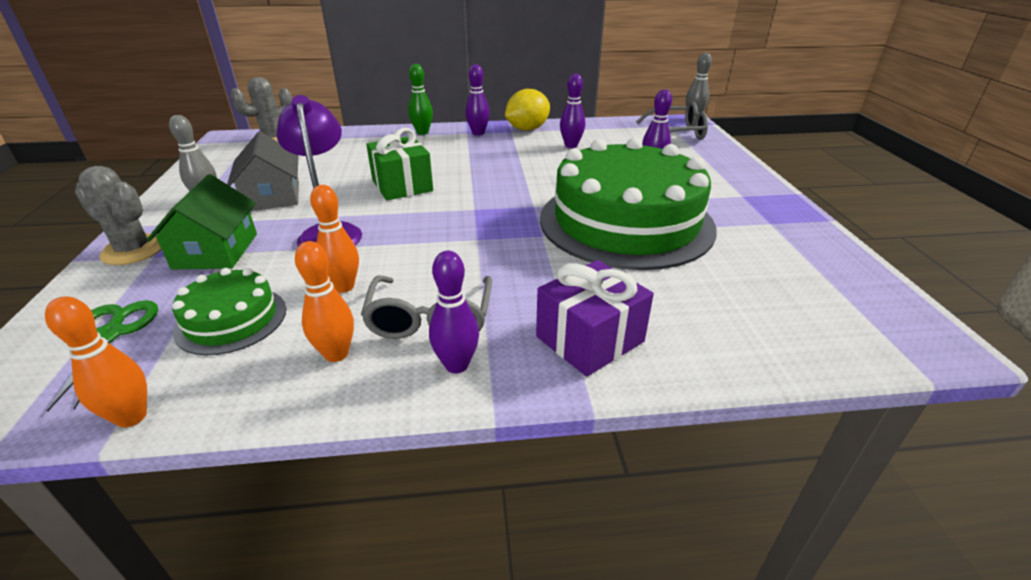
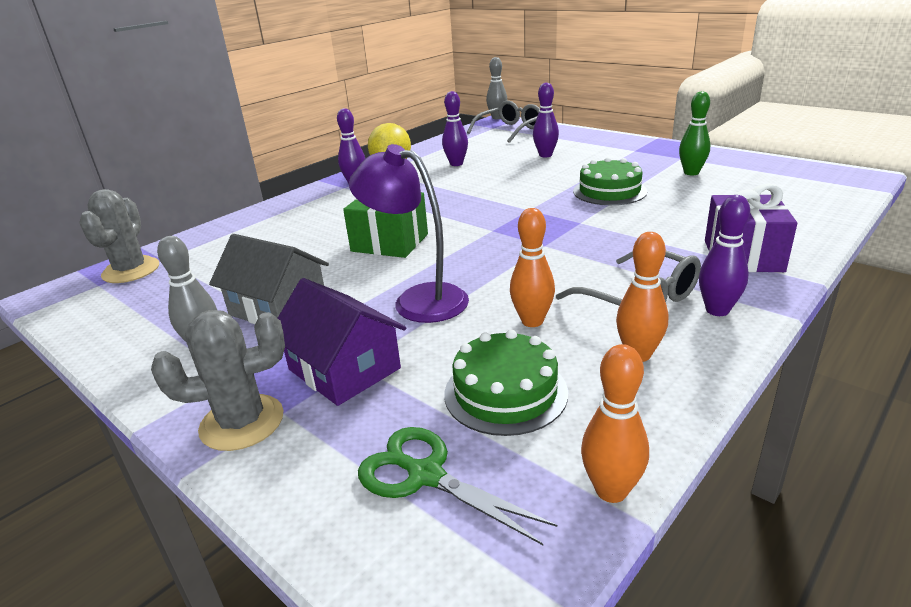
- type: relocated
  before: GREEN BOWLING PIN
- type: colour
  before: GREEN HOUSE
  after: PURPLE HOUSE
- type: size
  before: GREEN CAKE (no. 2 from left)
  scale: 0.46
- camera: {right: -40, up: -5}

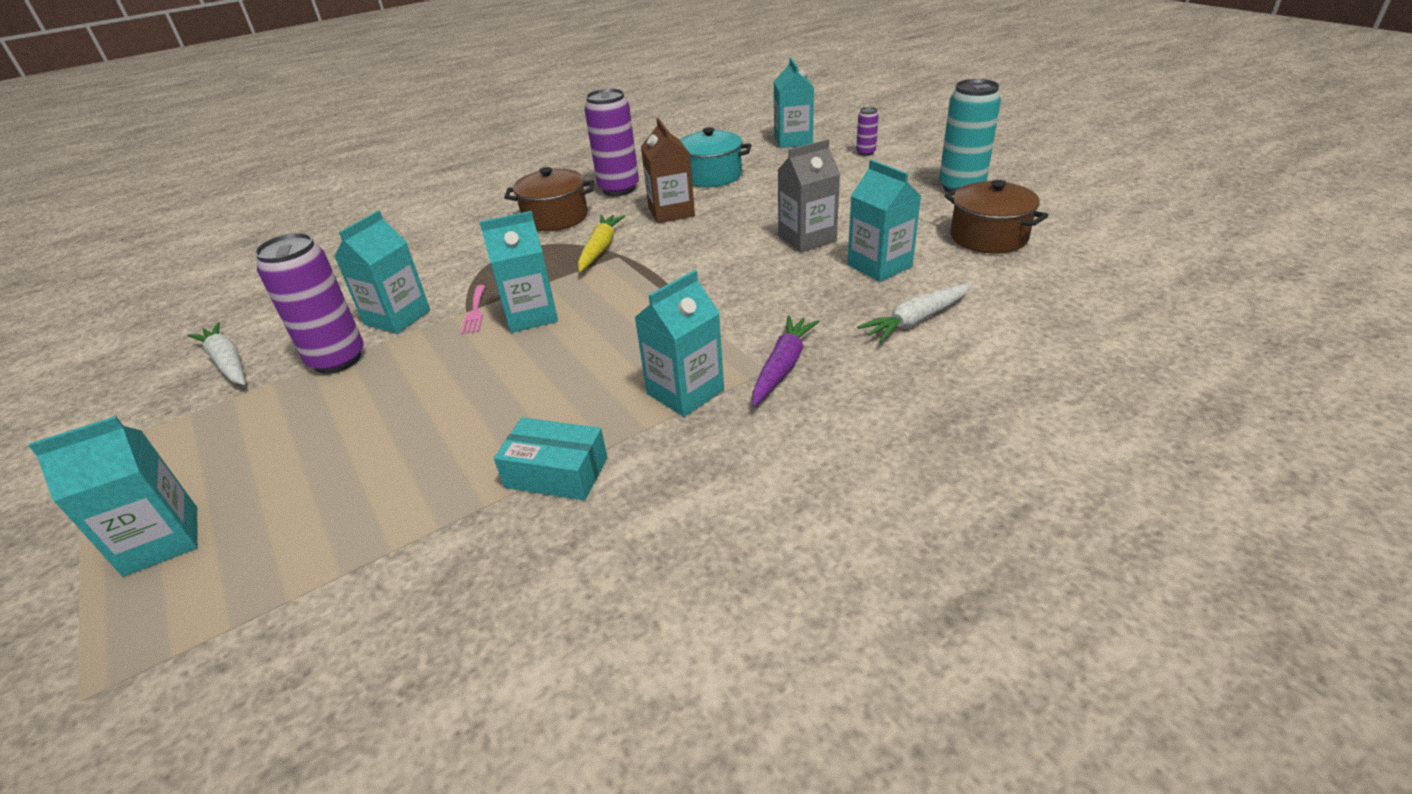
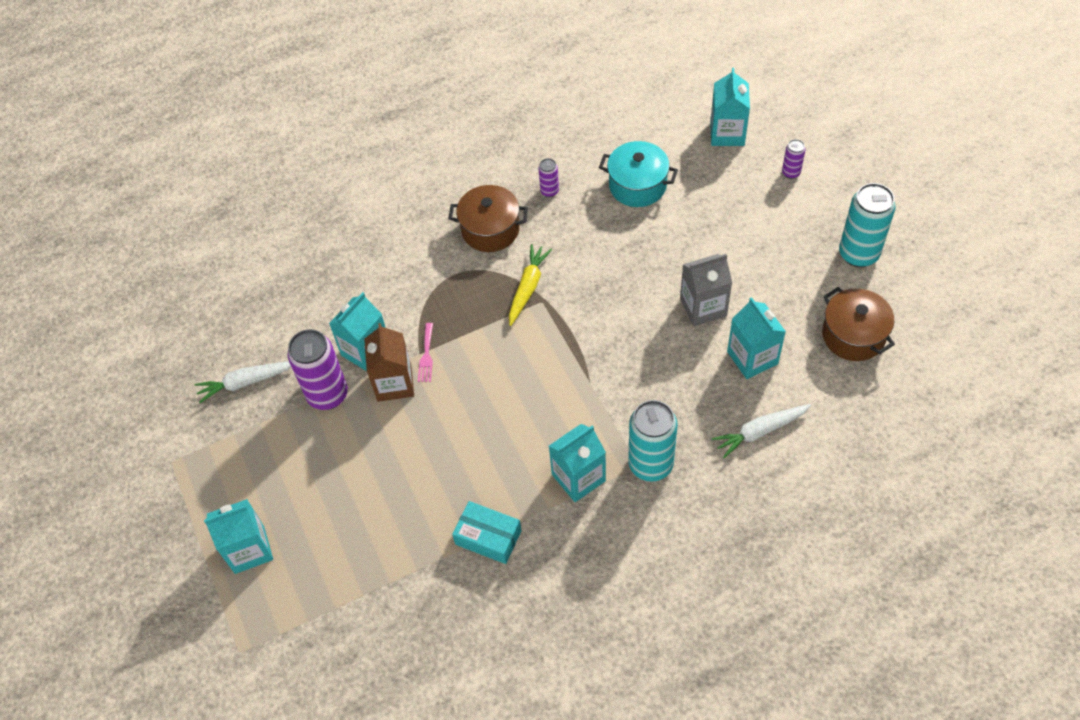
- type: missing
  before: TURQUOISE CARTON (no. 3 from left)
- type: relocated
  before: BROWN CARTON
- type: exchanged
  before: PURPLE CARROT
  after: TURQUOISE CAN (no. 1 from left)
- type: spun
  before: WHITE CARROT (no. 1 from left)
  turn: -75
- type: size
  before: PURPLE CAN (no. 2 from left)
  scale: 0.48
- camera: {right: 10, up: 20}

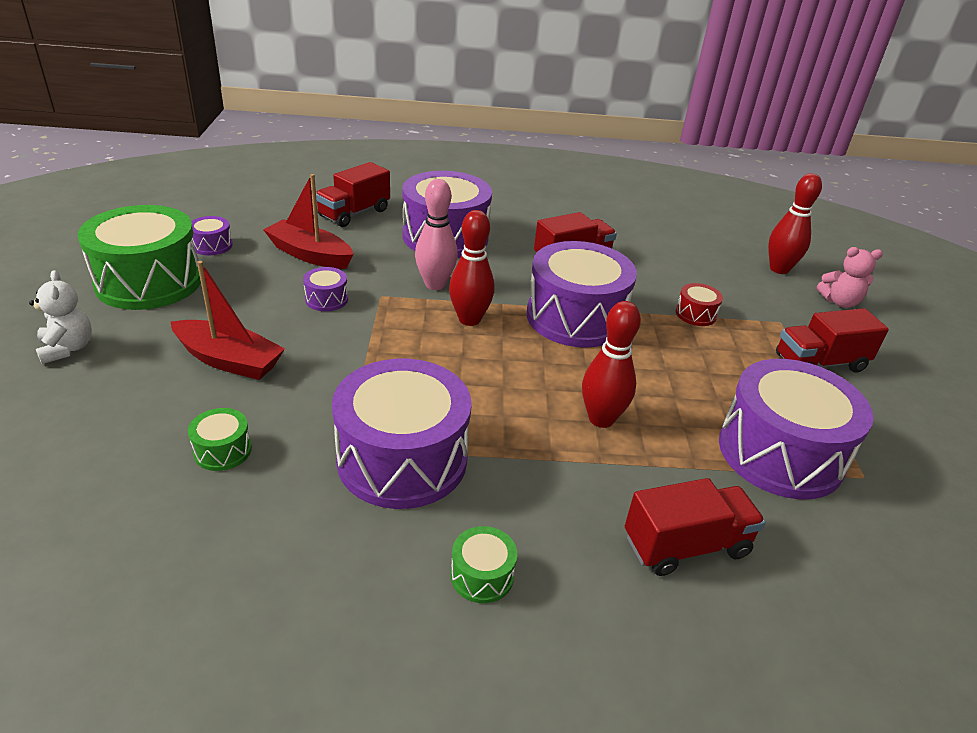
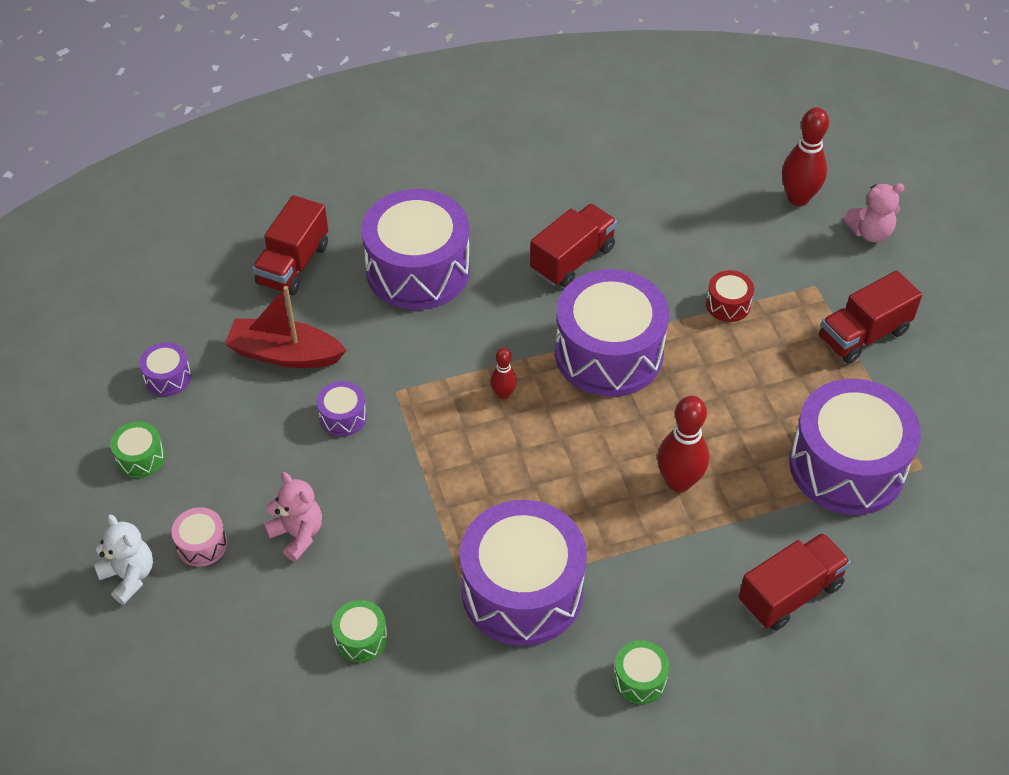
- type: missing
  before: PINK BOWLING PIN
- type: appeared
  after: PINK DRUM
- type: exchanged
  before: RED BOAT (no. 1 from left)
  after: PINK TEDDY BEAR (no. 1 from left)
- type: size
  before: GREEN DRUM (no. 1 from left)
  scale: 0.42
- type: size
  before: RED BOWLING PIN (no. 1 from left)
  scale: 0.54
- camera: {right: -15, up: 15}

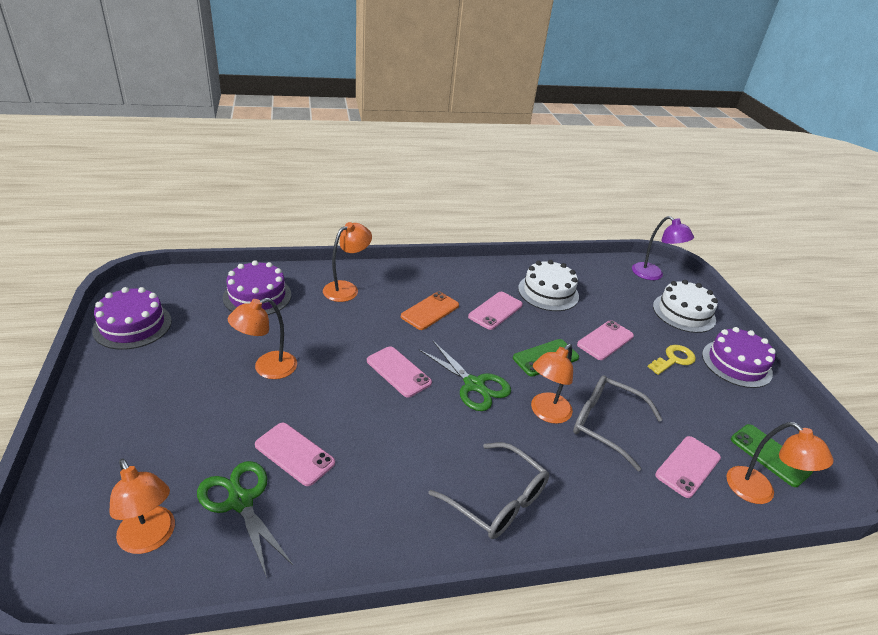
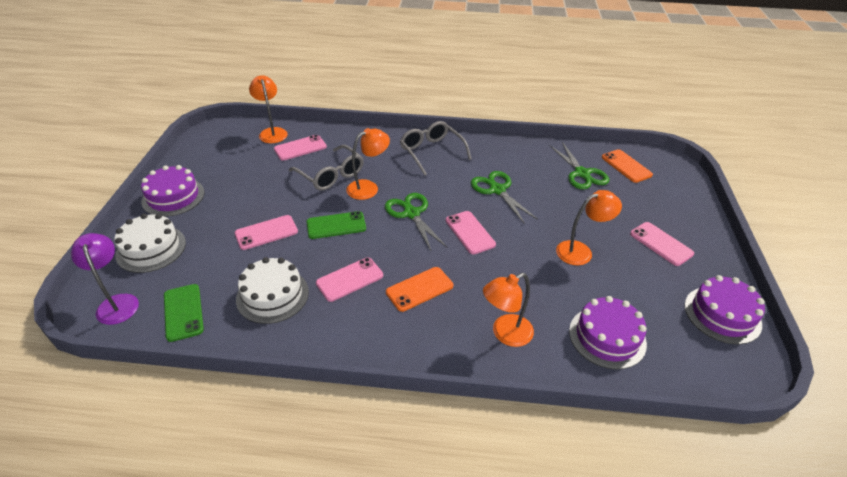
- type: missing
  before: YELLOW KEY
- type: appeared
  after: GREEN SCISSORS (no. 2 from left)
- type: relocated
  before: PINK PHONE (no. 1 from left in the first image)
  after: PINK PHONE (no. 5 from left)
- type: relocated
  before: GREEN PHONE (no. 2 from left in the first image)
  after: GREEN PHONE (no. 1 from left)
- type: exchanged
  before: ORANGE LAMP (no. 1 from left)
  after: ORANGE PHONE (no. 2 from left)
- camera: {right: -160, up: 5}

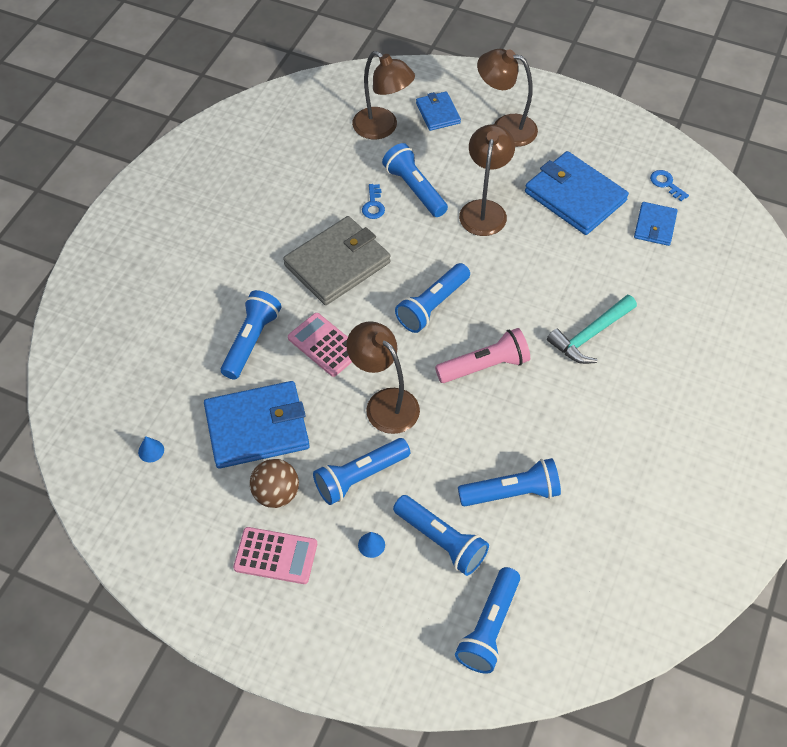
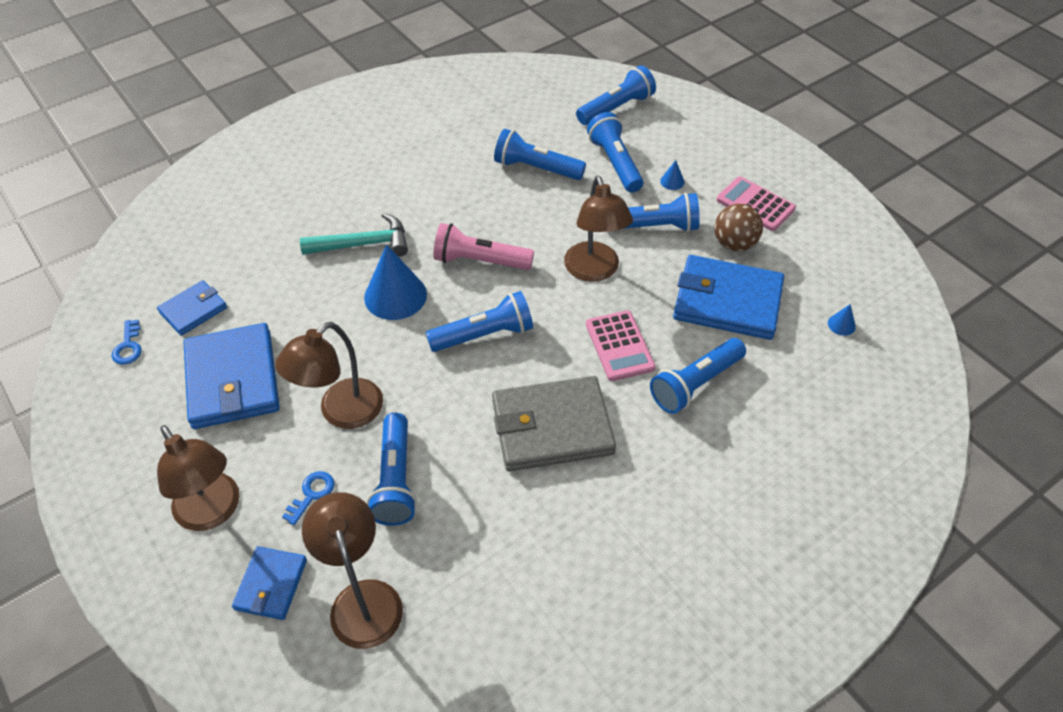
- type: appeared
  after: BLUE CONE (no. 1 from left)
- type: relocated
  before: BLUE KEY (no. 1 from left in the first image)
  after: BLUE KEY (no. 2 from left)
- camera: {right: -150, up: -5}

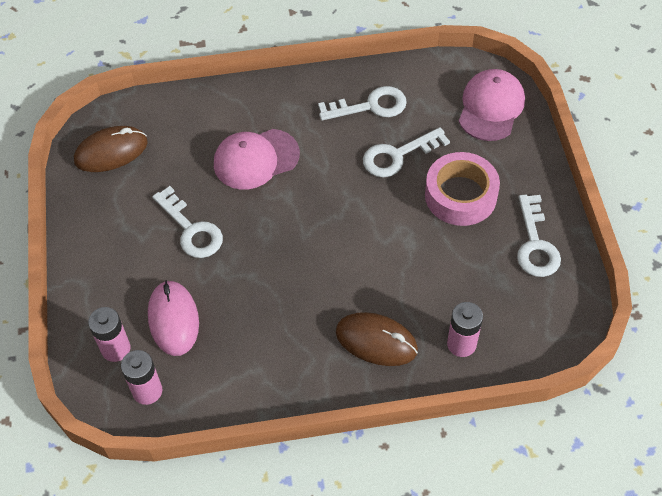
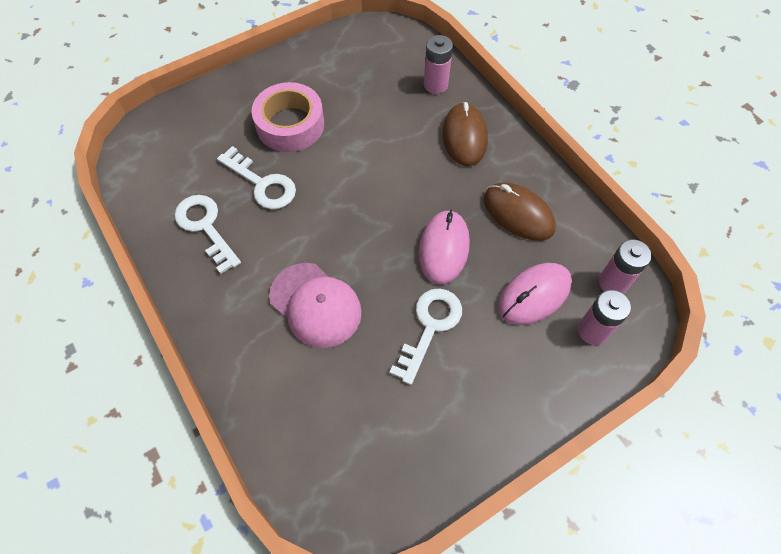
- type: missing
  before: PINK CAP (no. 2 from left)
- type: missing
  before: WHITE KEY (no. 4 from left)
- type: appeared
  after: PINK MOUSE (no. 1 from left)
- type: relocated
  before: BROWN MOUSE (no. 1 from left in the first image)
  after: BROWN MOUSE (no. 2 from left)
- camera: {right: -115, up: 5}

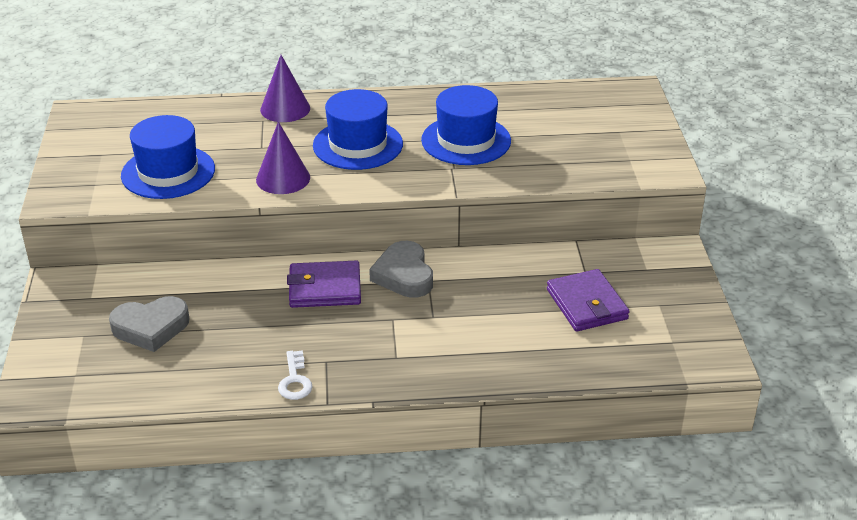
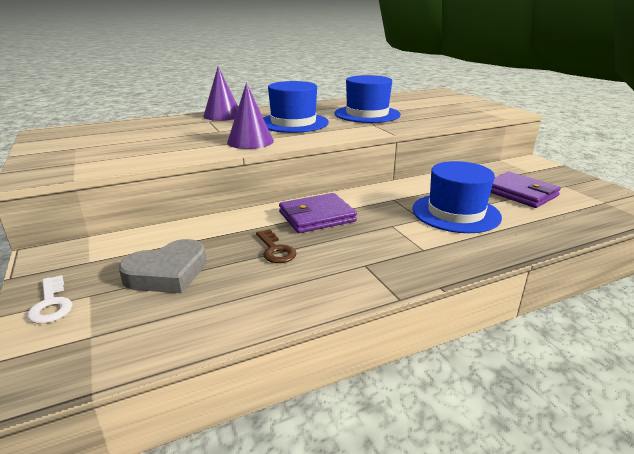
- type: missing
  before: GREY HEART (no. 2 from left)
- type: appeared
  after: BROWN KEY
- type: relocated
  before: BLUE HAT (no. 1 from left in the first image)
  after: BLUE HAT (no. 3 from left)
- type: relocated
  before: WHITE KEY
- camera: {right: -20, up: -10}

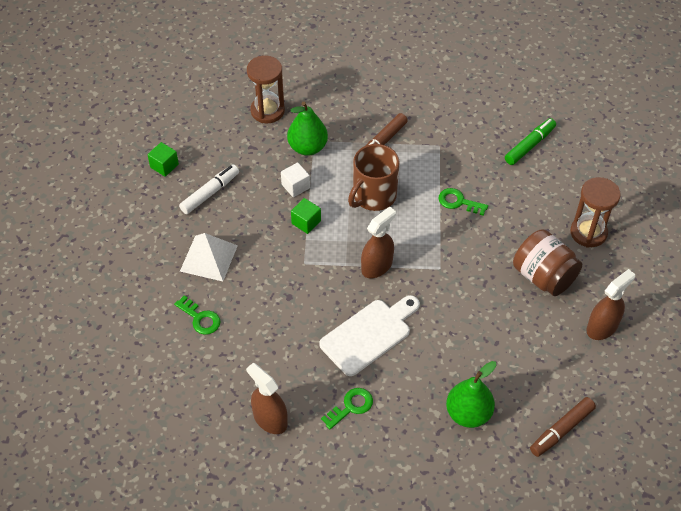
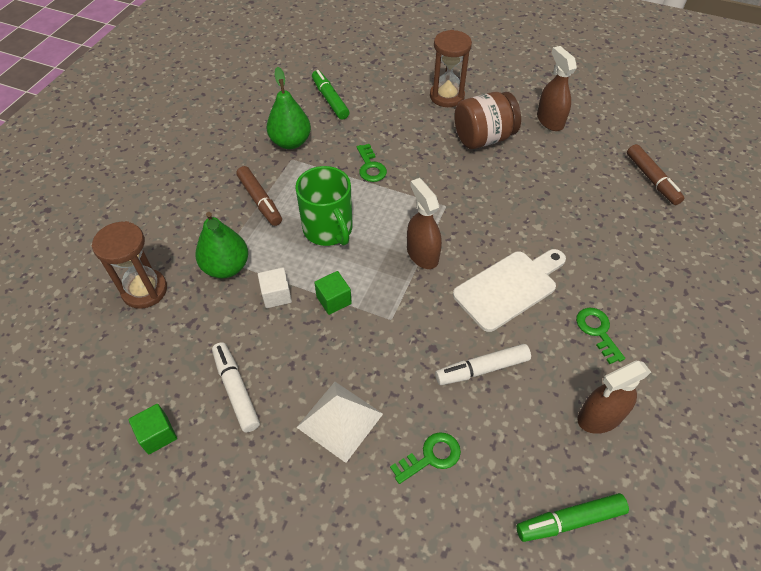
- type: appeared
  after: WHITE MARKER (no. 2 from left)
- type: appeared
  after: GREEN MARKER (no. 2 from left)
- type: relocated
  before: GREEN PEAR (no. 2 from left)
- type: colour
  before: BROWN MUG
  after: GREEN MUG
- type: spun
  before: WHITE CUTTING BOARD
  turn: 75
- type: spun
  before: GREEN KEY (no. 3 from left in the first image)
  turn: -60
- camera: {right: -70, up: 0}

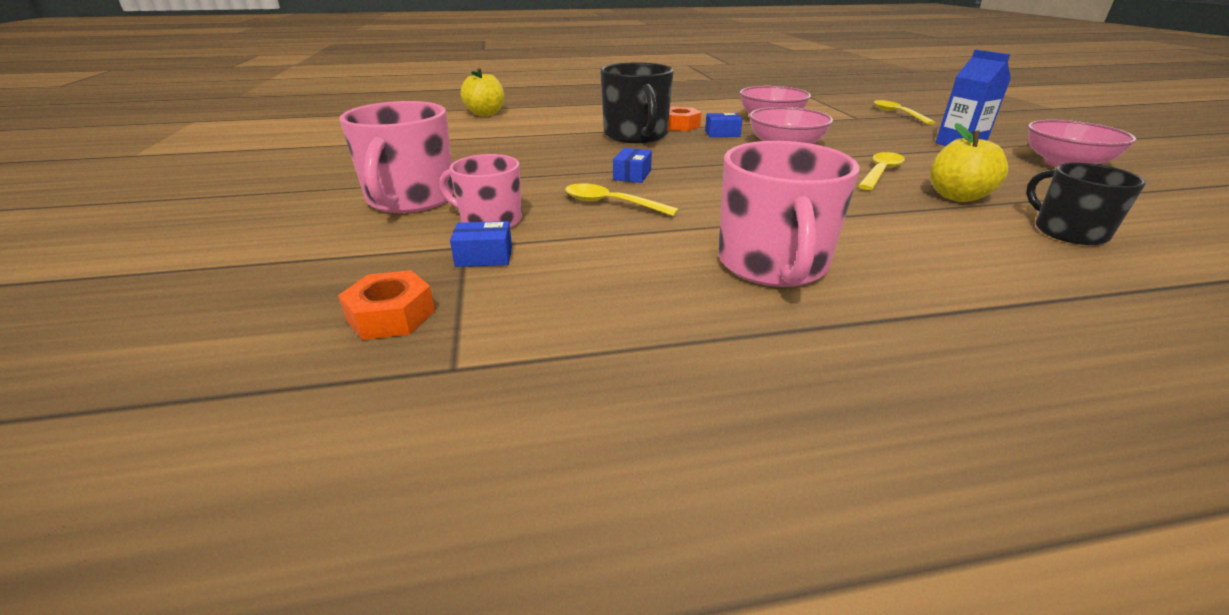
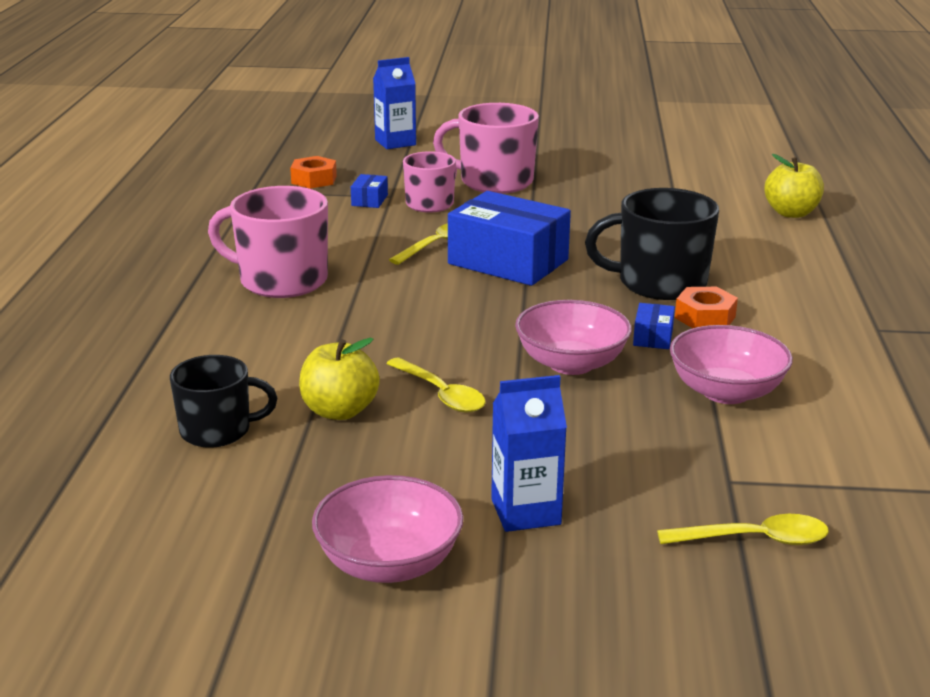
- type: appeared
  after: BLUE CARTON (no. 1 from left)
- type: size
  before: BLUE BOX (no. 2 from left)
  scale: 2.37
- camera: {right: 105, up: -5}

